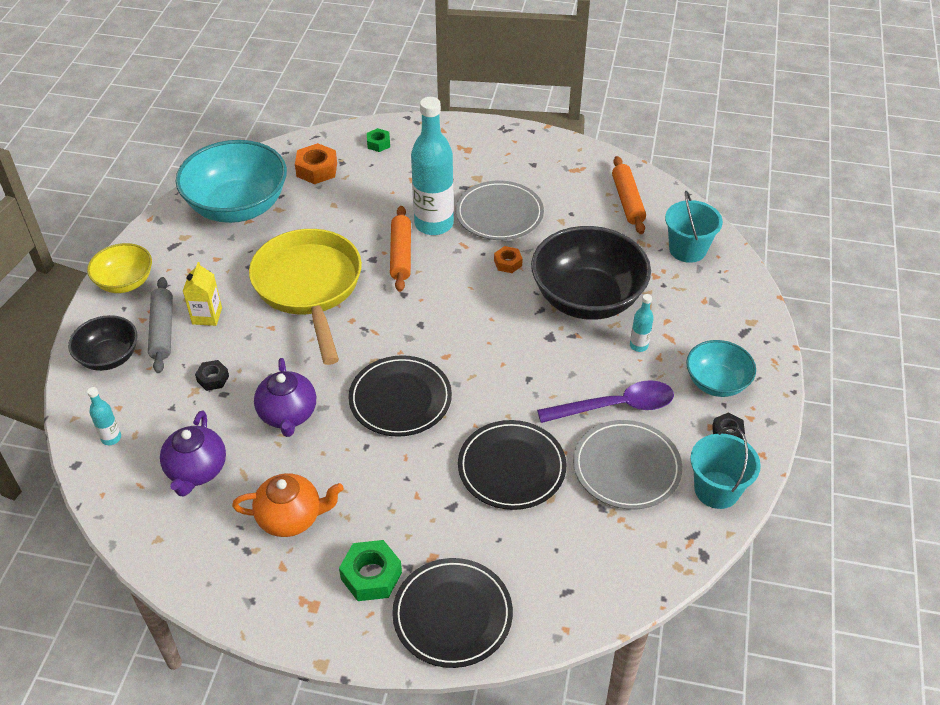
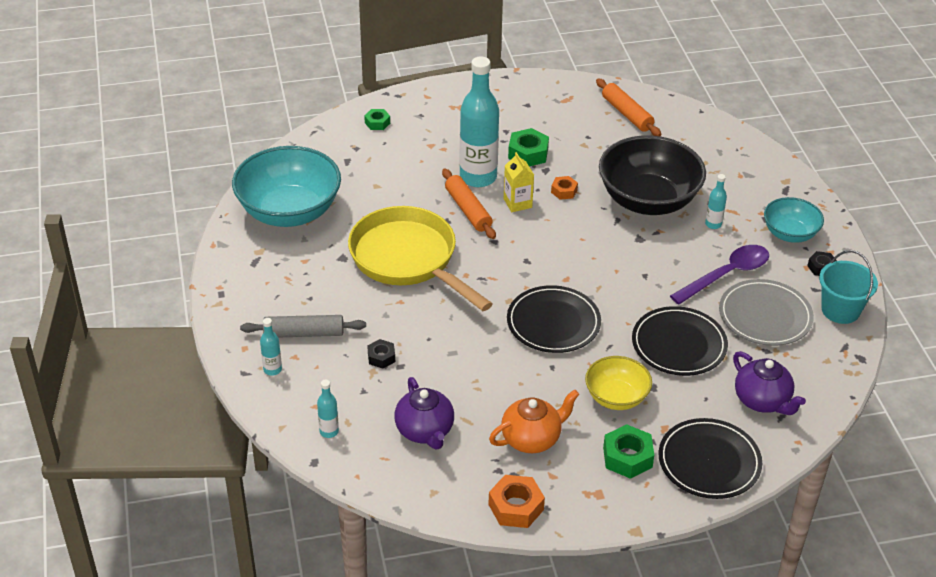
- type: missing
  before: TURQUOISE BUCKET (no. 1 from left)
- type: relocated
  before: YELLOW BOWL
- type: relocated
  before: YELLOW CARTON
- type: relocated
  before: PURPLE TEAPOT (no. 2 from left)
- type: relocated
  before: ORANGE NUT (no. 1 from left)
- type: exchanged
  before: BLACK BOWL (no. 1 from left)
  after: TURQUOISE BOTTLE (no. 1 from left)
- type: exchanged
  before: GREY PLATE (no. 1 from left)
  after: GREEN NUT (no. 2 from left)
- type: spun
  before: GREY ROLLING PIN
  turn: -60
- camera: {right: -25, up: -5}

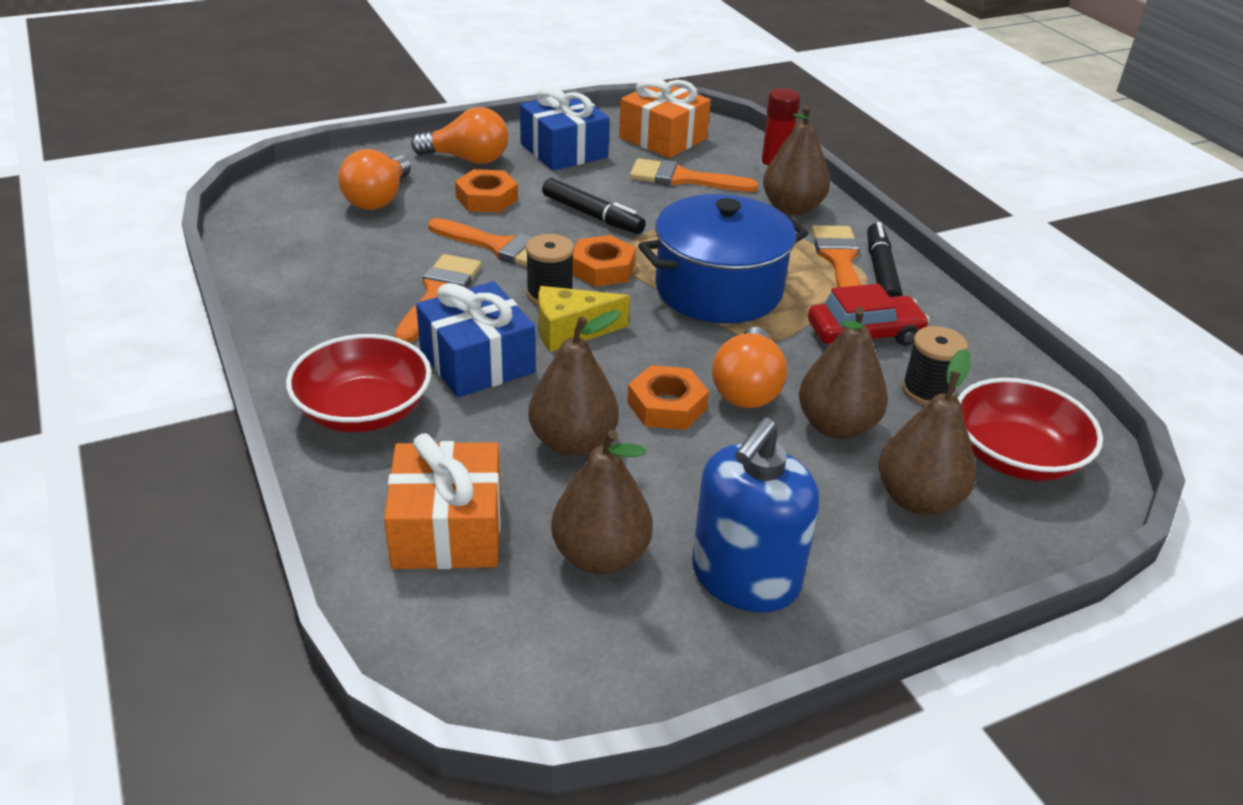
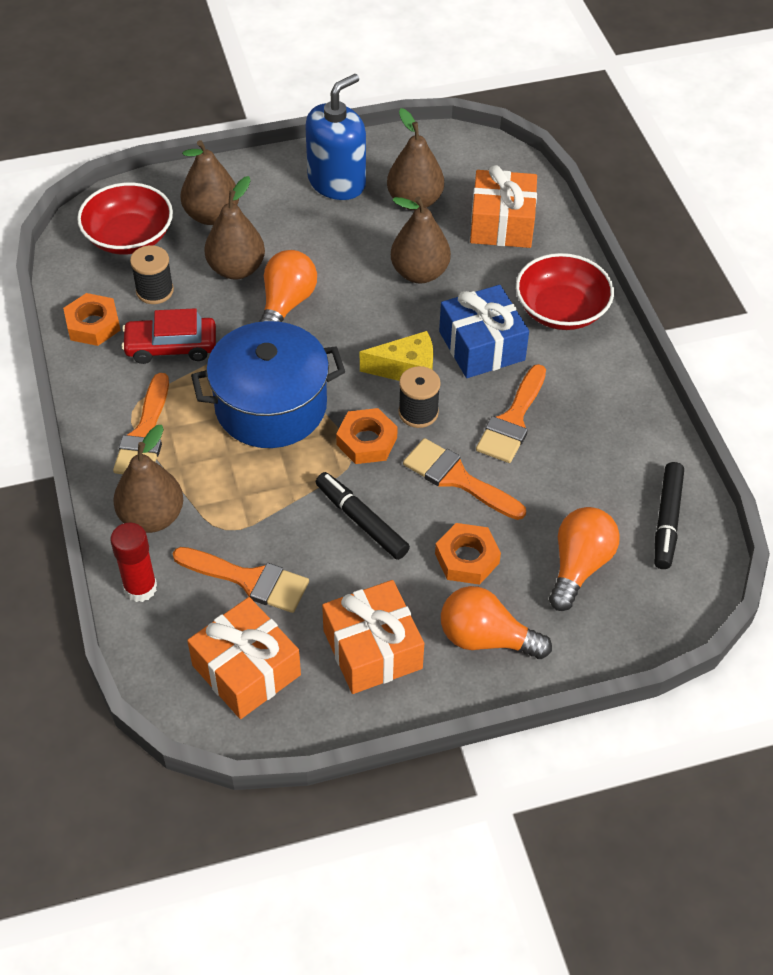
- type: relocated
  before: ORANGE NUT (no. 3 from left in the first image)
  after: ORANGE NUT (no. 1 from left)
- type: relocated
  before: BLACK MARKER (no. 2 from left)
- type: colour
  before: BLUE GIFT (no. 2 from left)
  after: ORANGE GIFT (no. 2 from left)
- camera: {right: -170, up: 15}

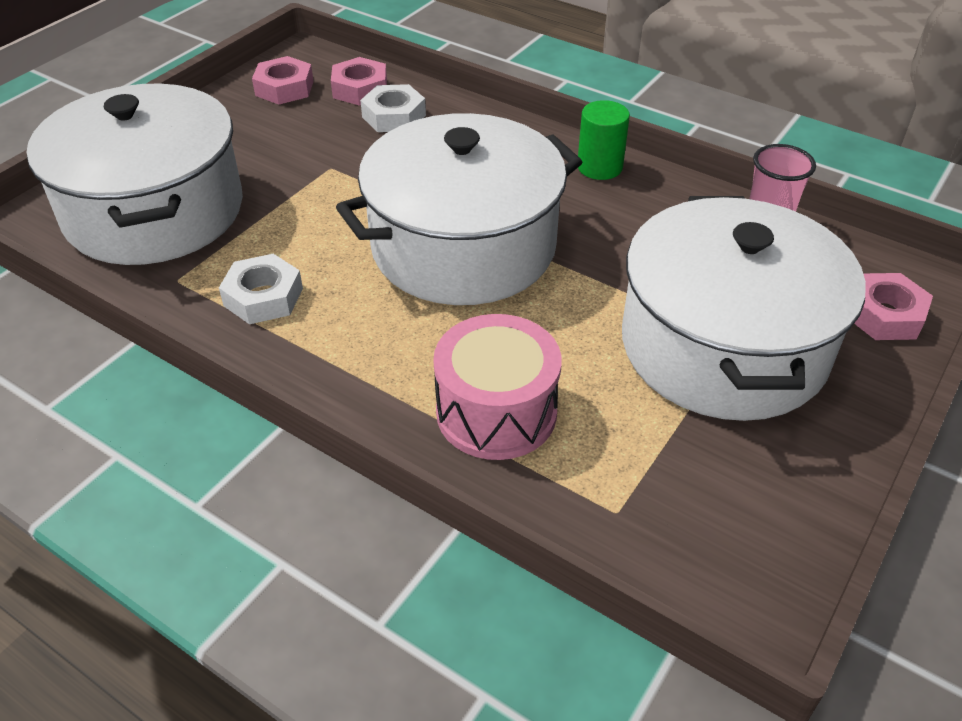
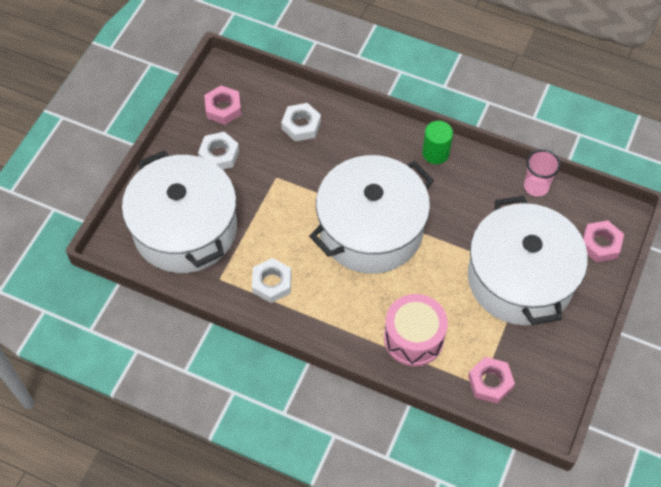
- type: appeared
  after: WHITE NUT (no. 1 from left)
- type: relocated
  before: PINK NUT (no. 2 from left)
- camera: {right: -10, up: 15}

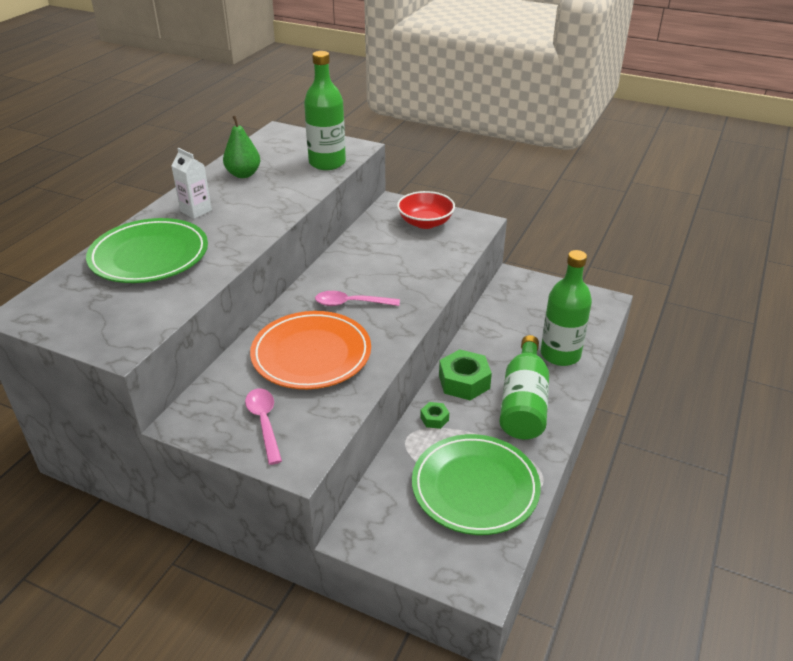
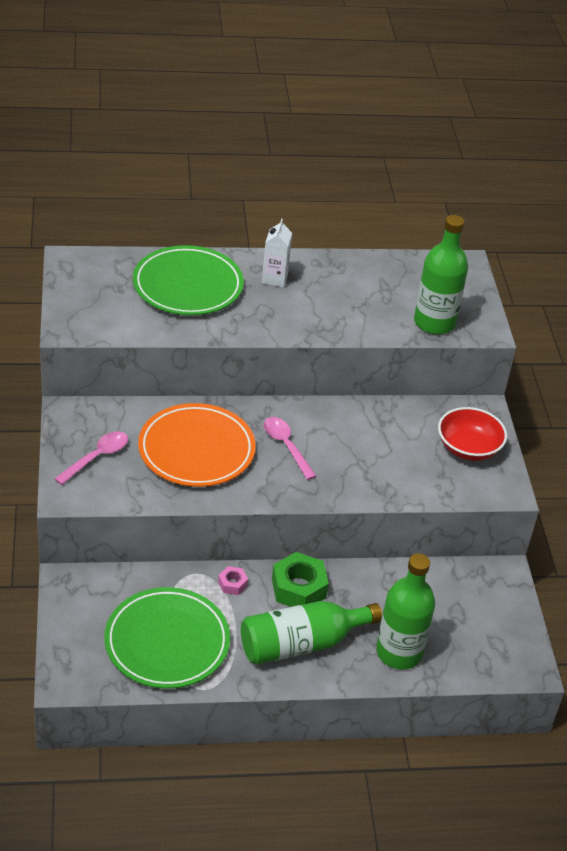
- type: missing
  before: GREEN PEAR
- type: colour
  before: GREEN NUT (no. 1 from left)
  after: PINK NUT
- camera: {right: 55, up: 5}

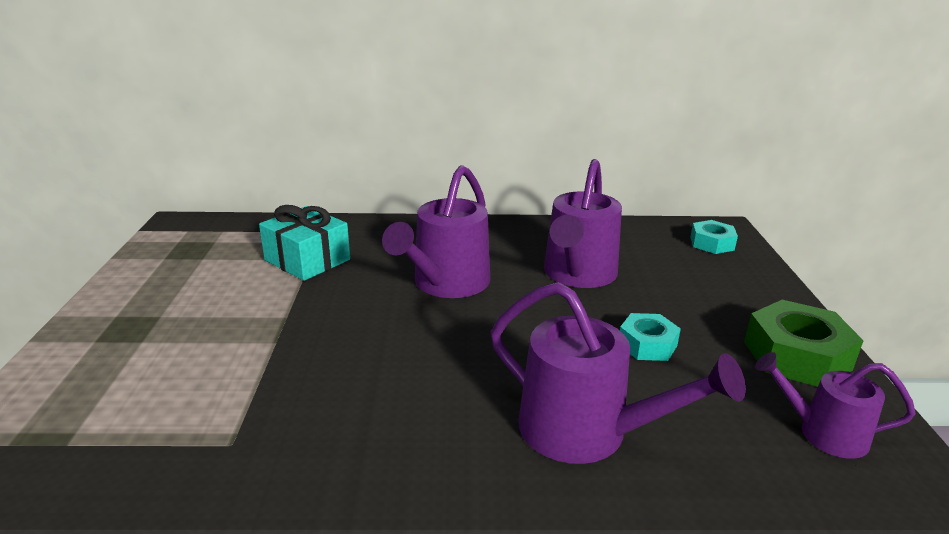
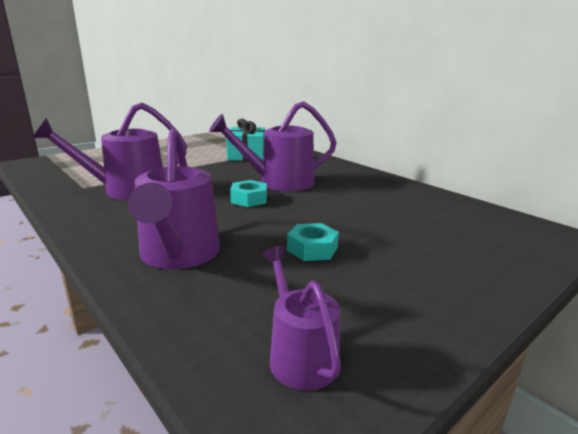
- type: missing
  before: GREEN NUT
- type: relocated
  before: PURPLE WATERING CAN (no. 2 from left in the first image)
  after: PURPLE WATERING CAN (no. 1 from left)
- type: relocated
  before: TURQUOISE NUT (no. 2 from left in the first image)
  after: TURQUOISE NUT (no. 1 from left)
- camera: {right: 50, up: -5}

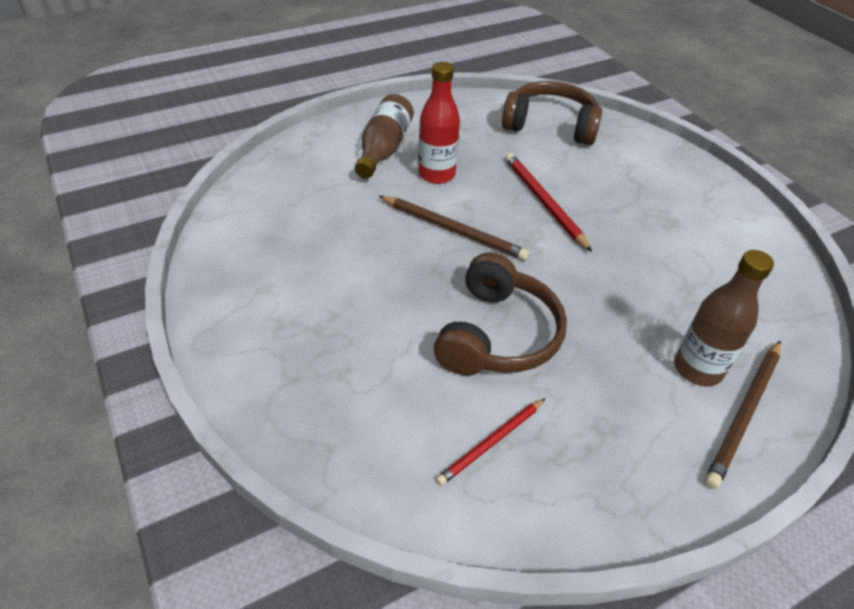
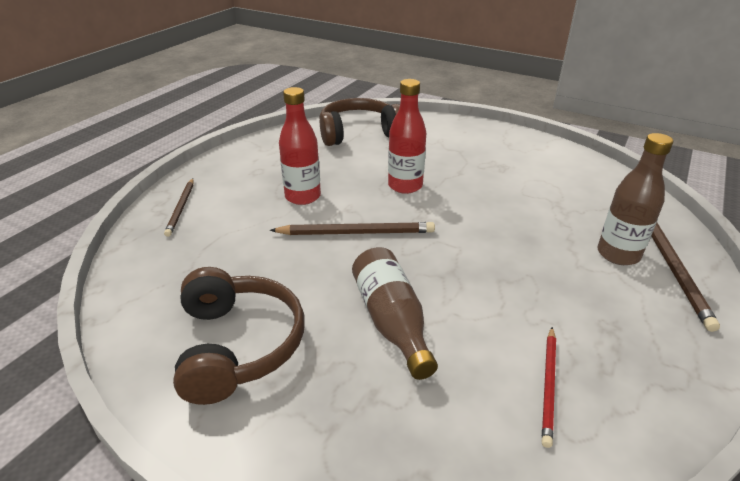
- type: appeared
  after: BROWN PENCIL (no. 1 from left)
- type: relocated
  before: BROWN BOTTLE (no. 1 from left)
- type: relocated
  before: BROWN HEADPHONES (no. 1 from left)
- type: exchanged
  before: RED PENCIL (no. 2 from left)
  after: RED BOTTLE (no. 2 from left)
- camera: {right: -30, up: -10}

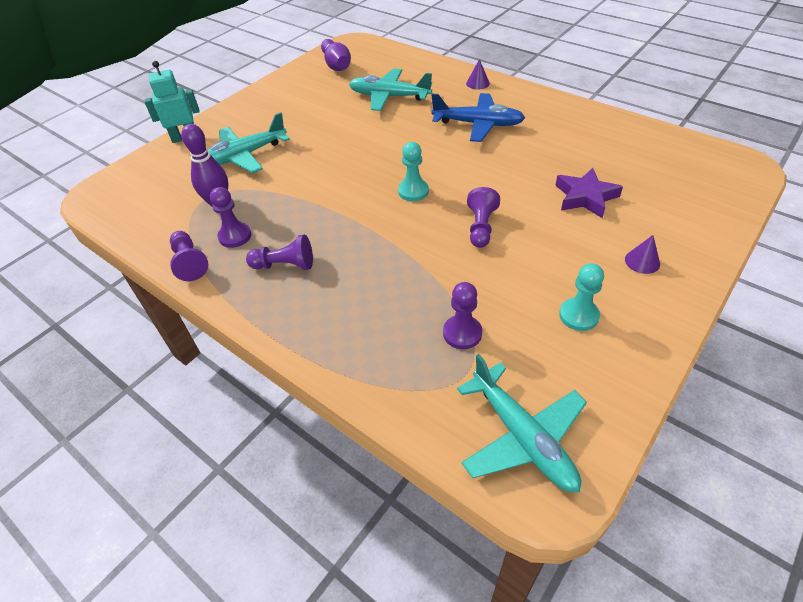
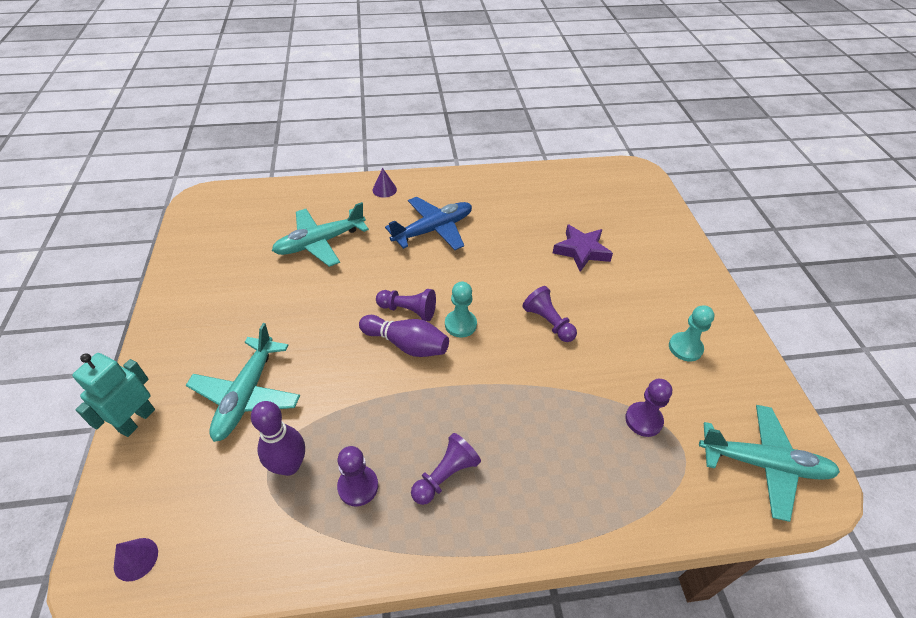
- type: relocated
  before: PURPLE PAWN (no. 1 from left in the first image)
  after: PURPLE PAWN (no. 2 from left)
- type: relocated
  before: PURPLE BOWLING PIN (no. 2 from left)
- type: relocated
  before: PURPLE CONE (no. 2 from left in the first image)
  after: PURPLE CONE (no. 1 from left)
- camera: {right: -50, up: 0}

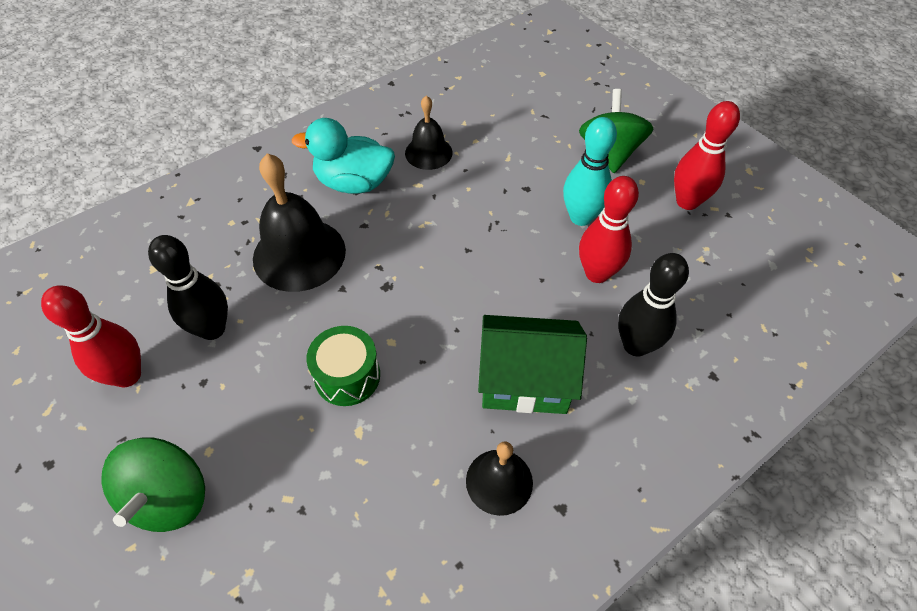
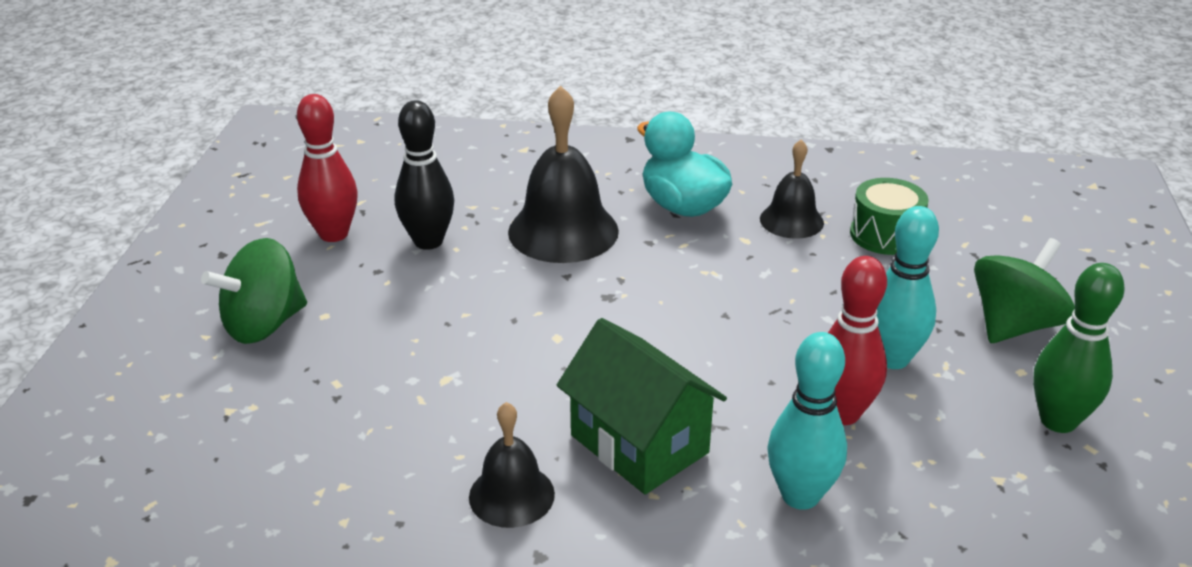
- type: relocated
  before: GREEN DRUM
- type: colour
  before: BLACK BOWLING PIN (no. 2 from left)
  after: TURQUOISE BOWLING PIN (no. 1 from left)
- type: colour
  before: RED BOWLING PIN (no. 3 from left)
  after: GREEN BOWLING PIN
- camera: {right: 45, up: -20}

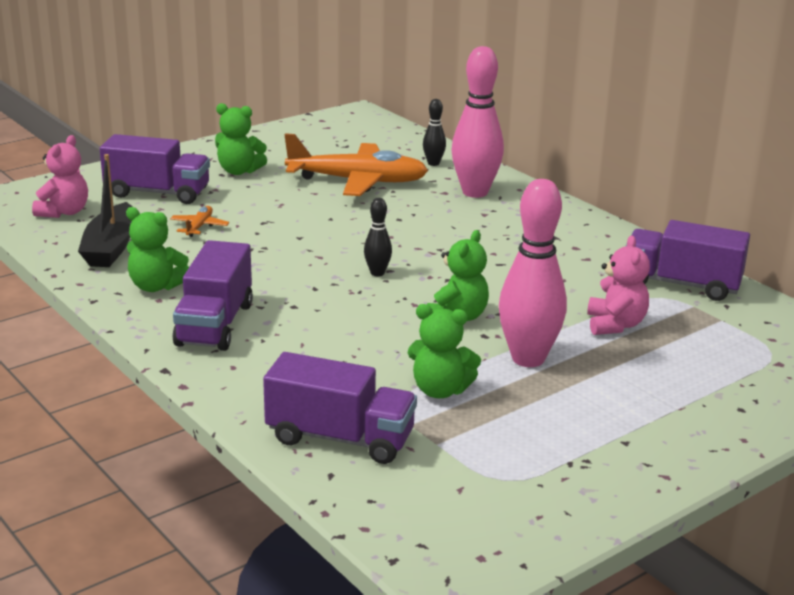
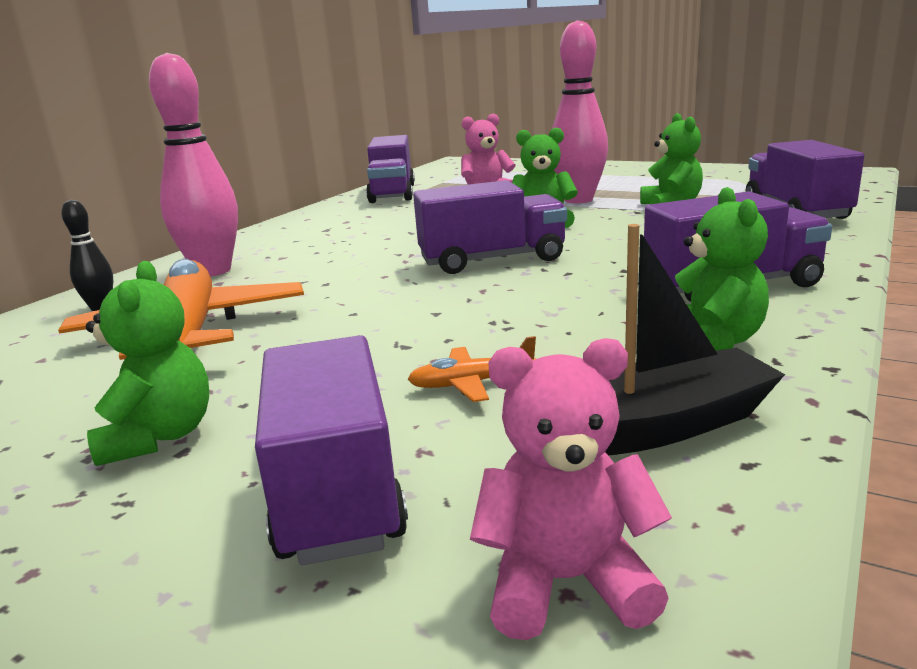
- type: exchanged
  before: BLACK BOWLING PIN (no. 1 from left)
  after: PURPLE TRUCK (no. 3 from left)
- camera: {right: -110, up: -5}

